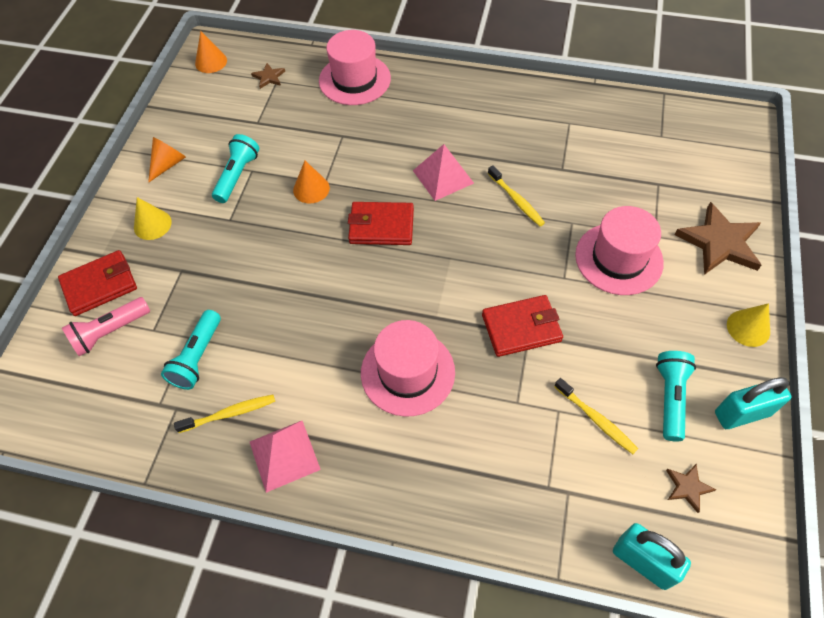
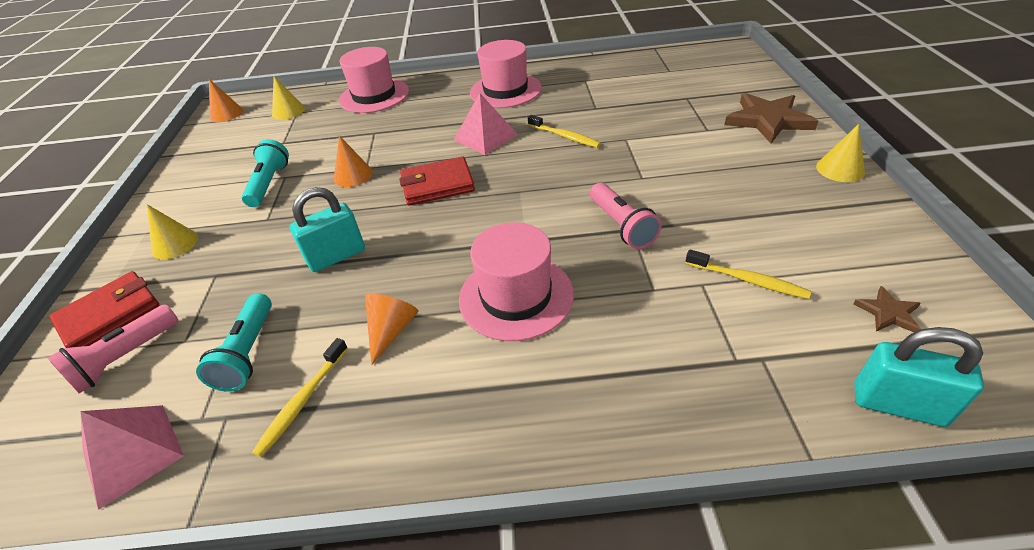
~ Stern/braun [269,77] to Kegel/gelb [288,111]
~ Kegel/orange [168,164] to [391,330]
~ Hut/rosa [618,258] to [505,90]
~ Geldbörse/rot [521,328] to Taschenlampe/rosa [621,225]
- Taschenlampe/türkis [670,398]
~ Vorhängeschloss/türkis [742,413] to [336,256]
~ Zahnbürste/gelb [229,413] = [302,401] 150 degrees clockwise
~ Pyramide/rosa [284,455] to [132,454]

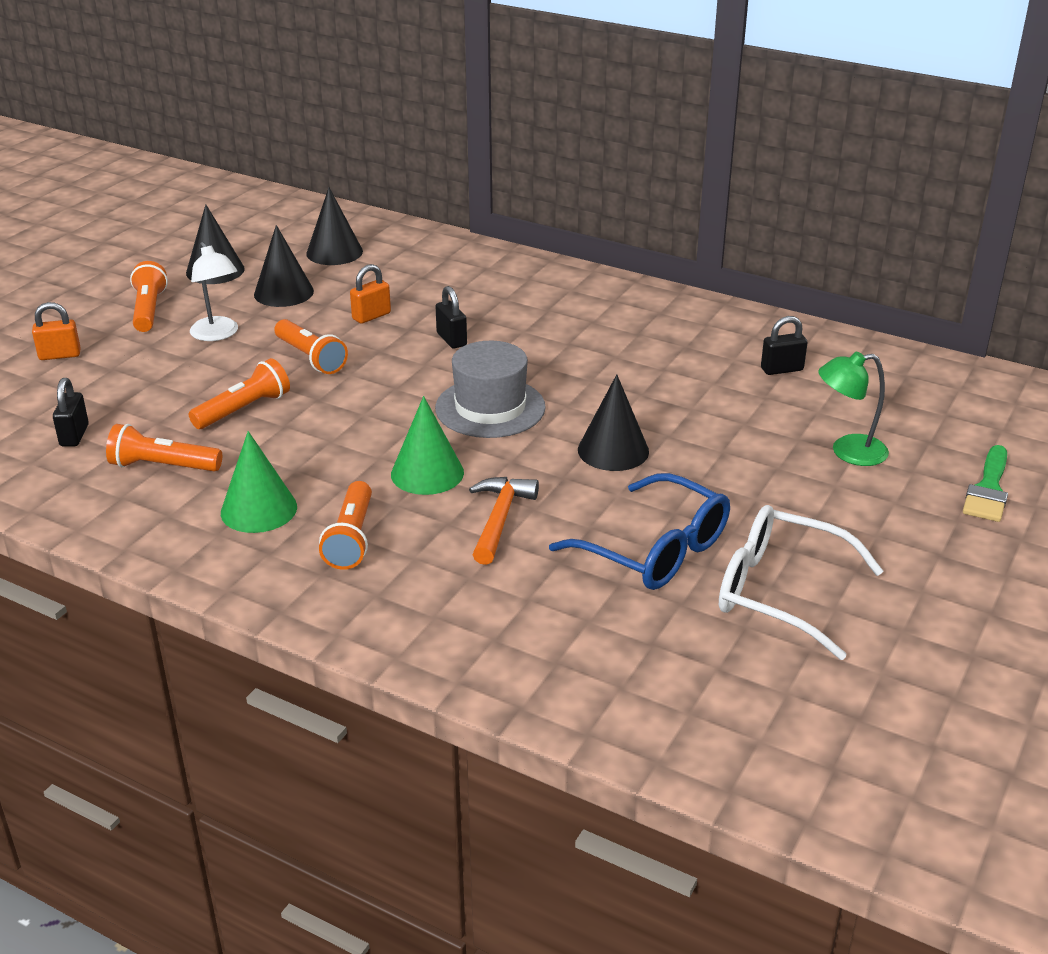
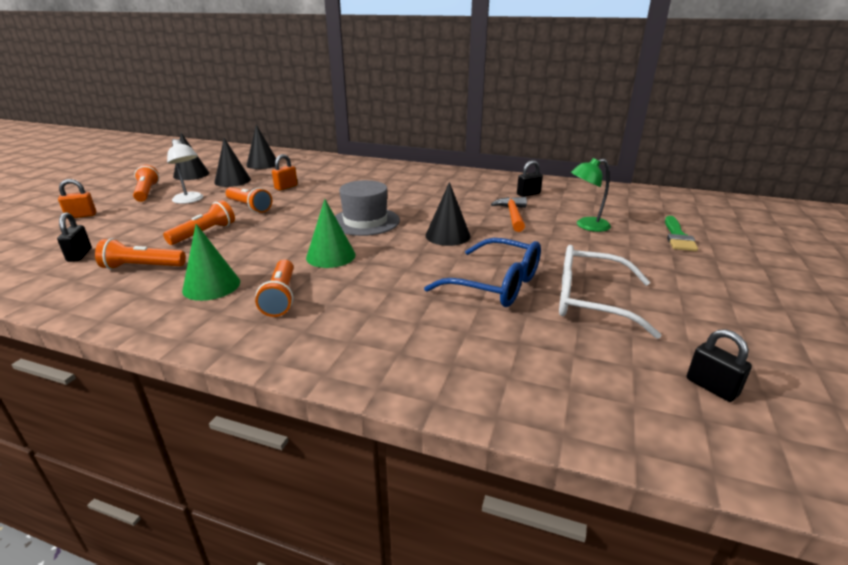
~ Vorhängeschloss/schwarz [451,339] to [711,387]
~ Hammer/orange [499,519] to [512,215]

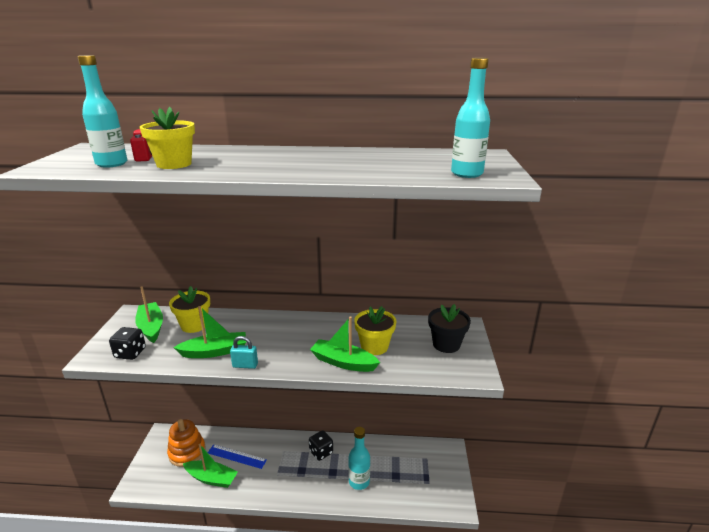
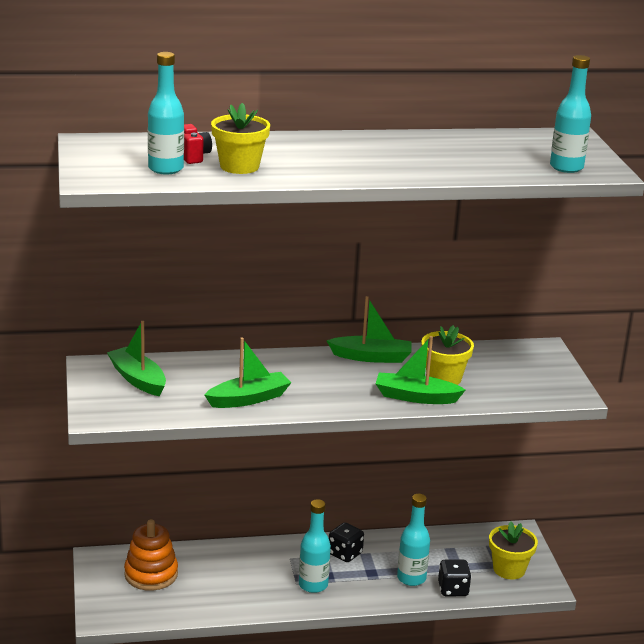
~ Blumentopf/gelb [194,325] to [509,569]
- Blumentopf/schwarz [446,344]
~ Spielwürfel/schwarz [130,353] to [453,589]
- Vorhängeschloss/türkis [245,365]
~ Boot/grün [211,478] to [371,357]
- Lineal/blau [237,456]
+ Flasche/türkis [313,585]

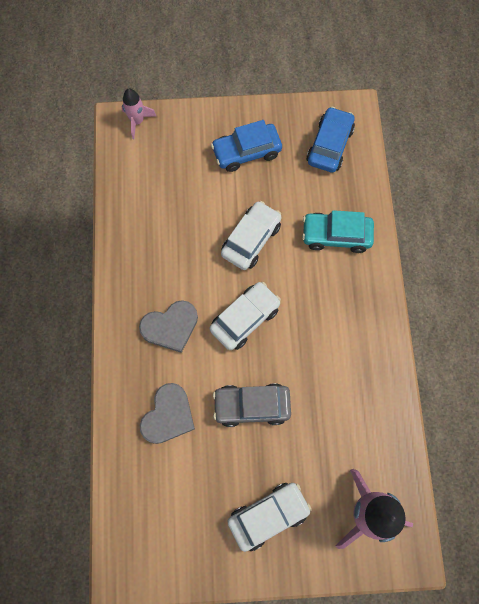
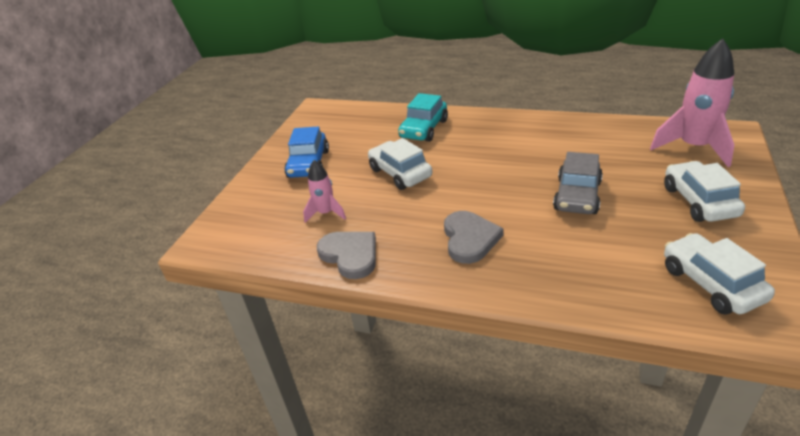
~ Rakete/rosa [137,121] to [326,213]
- Auto/blau [329,145]
~ Auto/weiß [245,319] to [711,283]
~ Herz/grau [168,415] to [350,255]

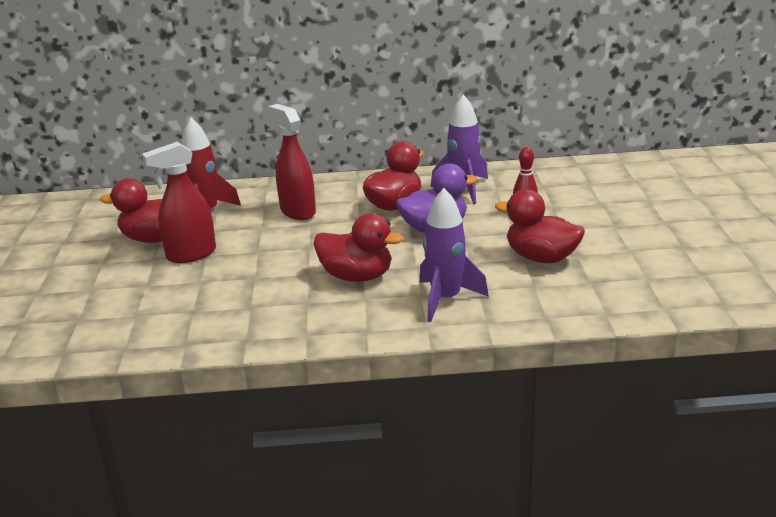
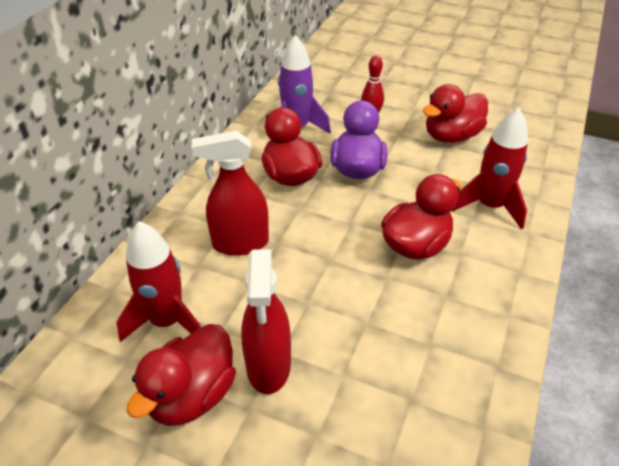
~ Rakete/lila [446,299] to Rakete/rot [489,206]

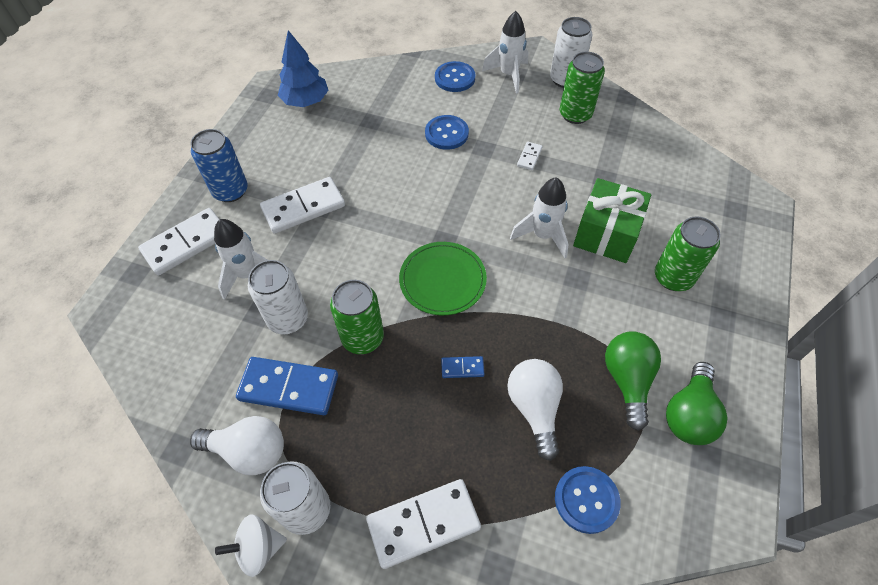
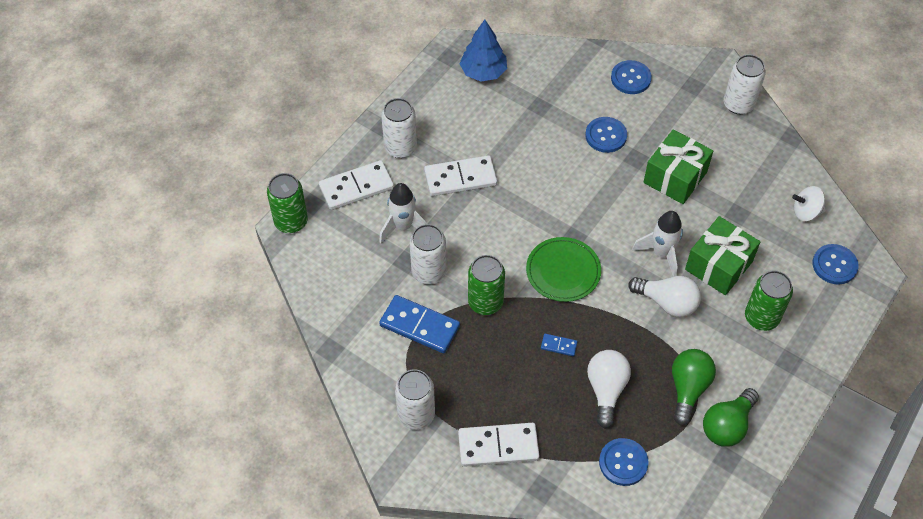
- Rakete/weiß [508,75]
~ Dose/grün [575,114] to [291,222]
~ Dose/blau [230,191] to Dose/weiß [400,147]
~ Dominostein/weiß [529,157] to Geschenk/grün [675,177]
~ Glühbirne/weiß [248,451] to [667,303]
~ Kreisel/weiß [259,548] to [806,212]
+ Knopf/blau [834,265]

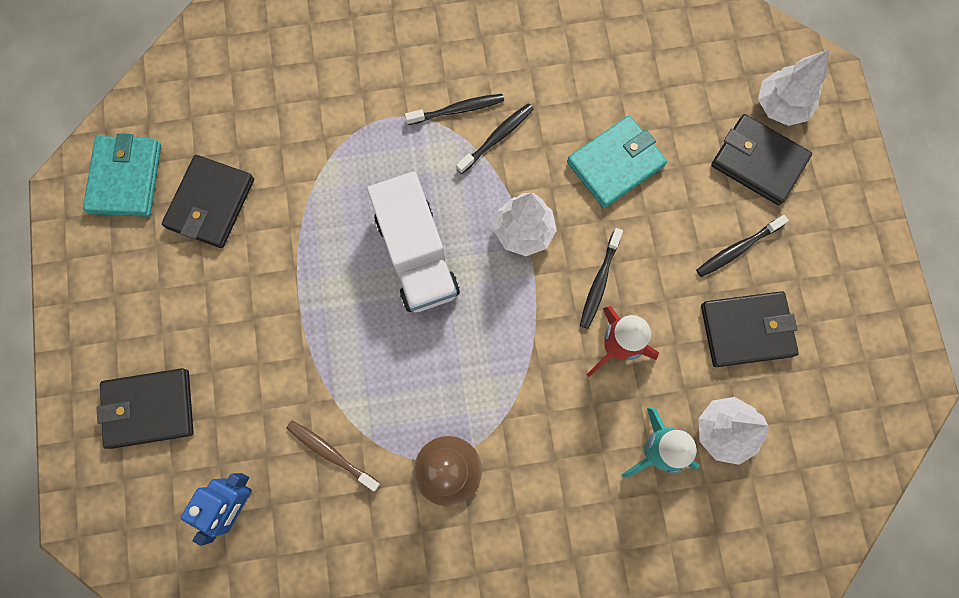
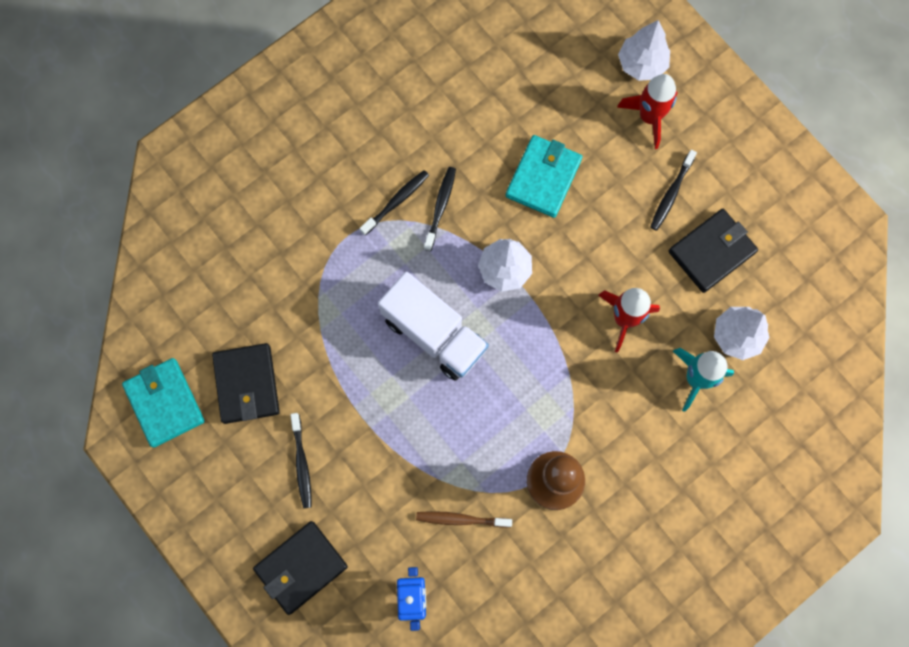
~ Geldbörse/schwarz [758,162] to Rakete/rot [649,117]
~ Zahnbürste/schwarz [599,282] to [302,463]

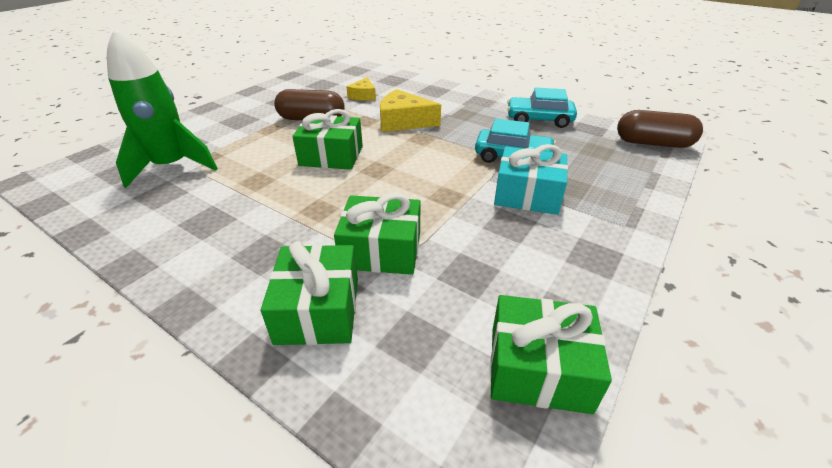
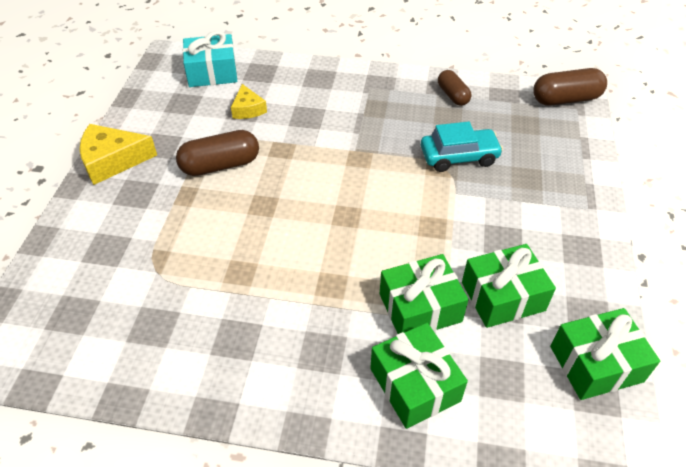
- Rakete/grün [172,166]
~ Auto/türkis [539,120] to Kapsel/braun [452,95]
~ Käse/gelb [403,121] to [112,161]
~ Geschenk/grün [331,156] to [503,296]
~ Geschenk/türkis [527,195] to [212,72]

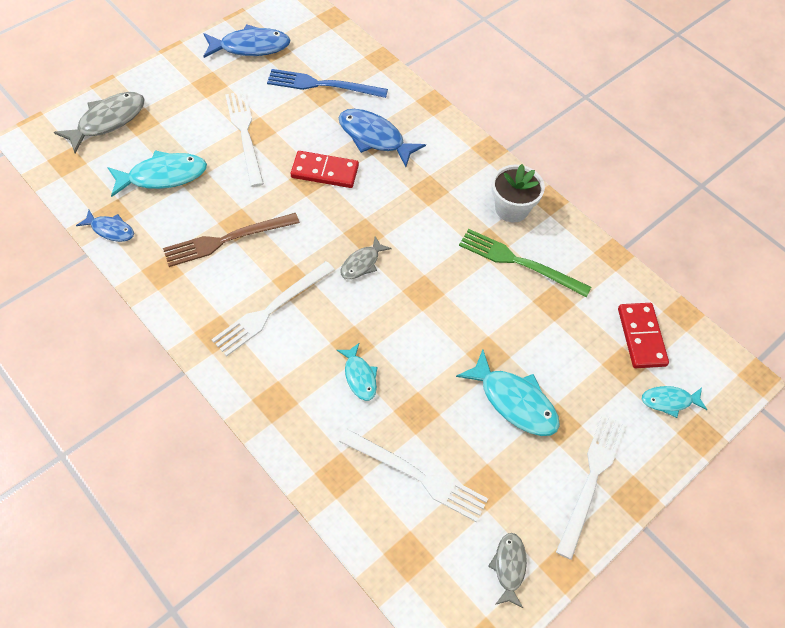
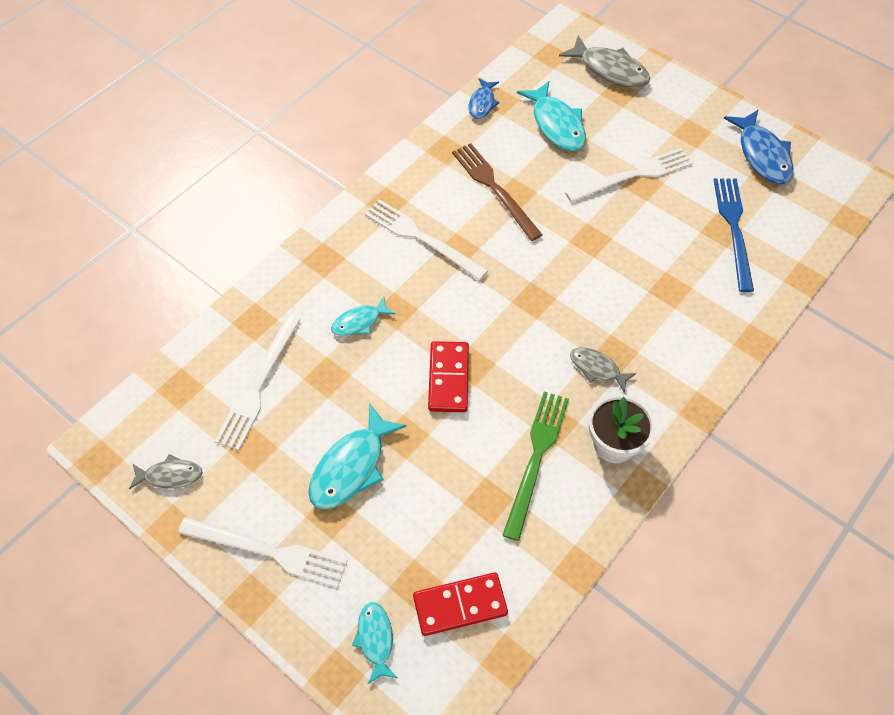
- Fisch/blau [374,137]
~ Dominostein/rot [325,171] to [449,378]
~ Fisch/grau [362,263] to [597,368]

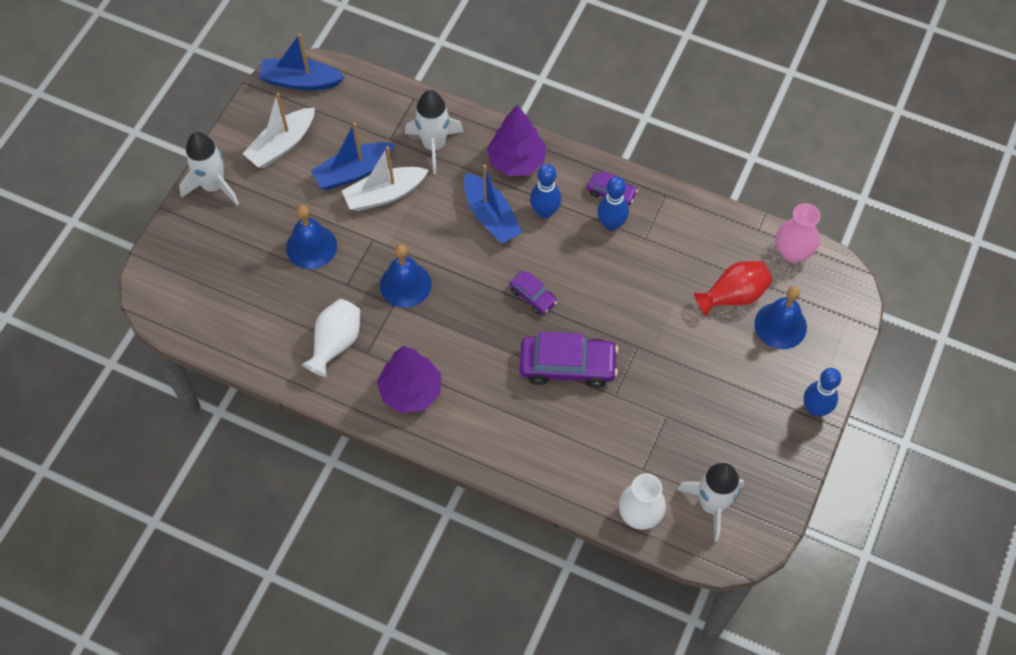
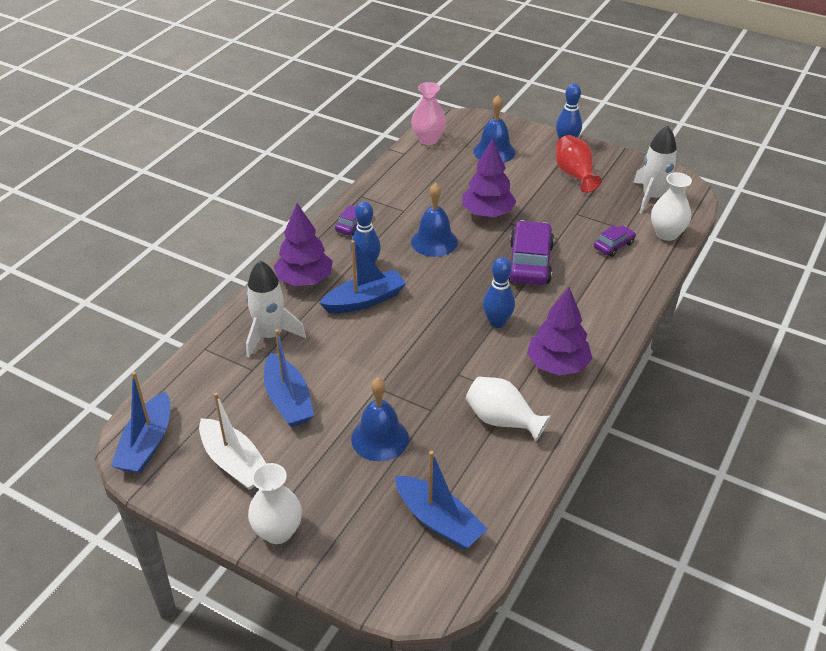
~ Rakete/weiß [213,186] to Vase/weiß [278,531]
- Boot/weiß [384,195]
~ Bowlingkegel/blau [611,224] to [497,322]
~ Glocke/blau [405,284] to [434,242]
~ Vase/rot [733,296] to [574,175]
~ Auto/lila [533,296] to [613,245]
+ Baum/lila [487,213]
+ Boot/blau [438,521]

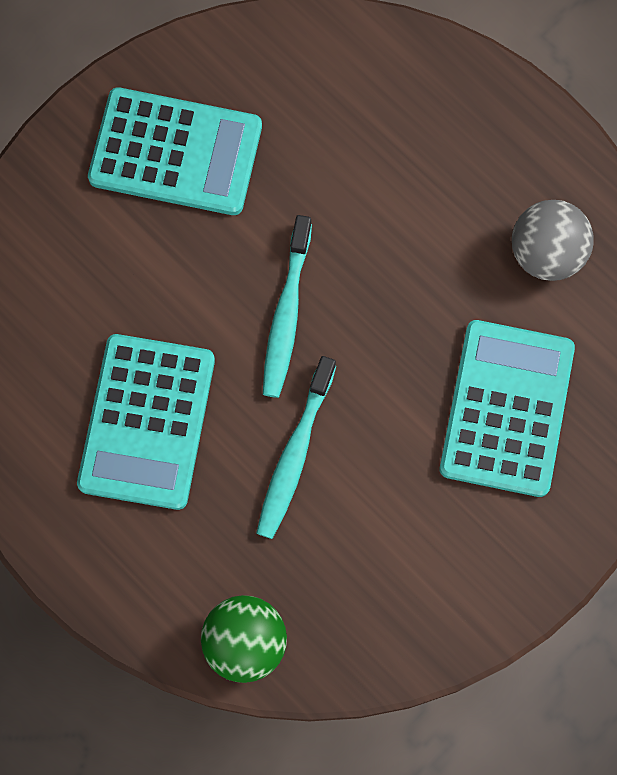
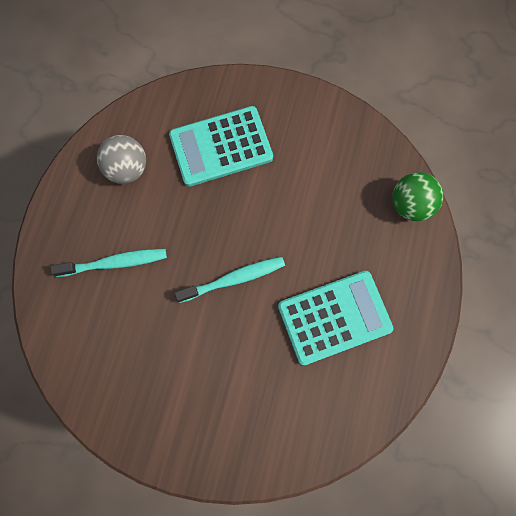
- Taschenrechner/türkis [175,152]
~ Zahnbürste/türkis [294,454] to [115,263]

